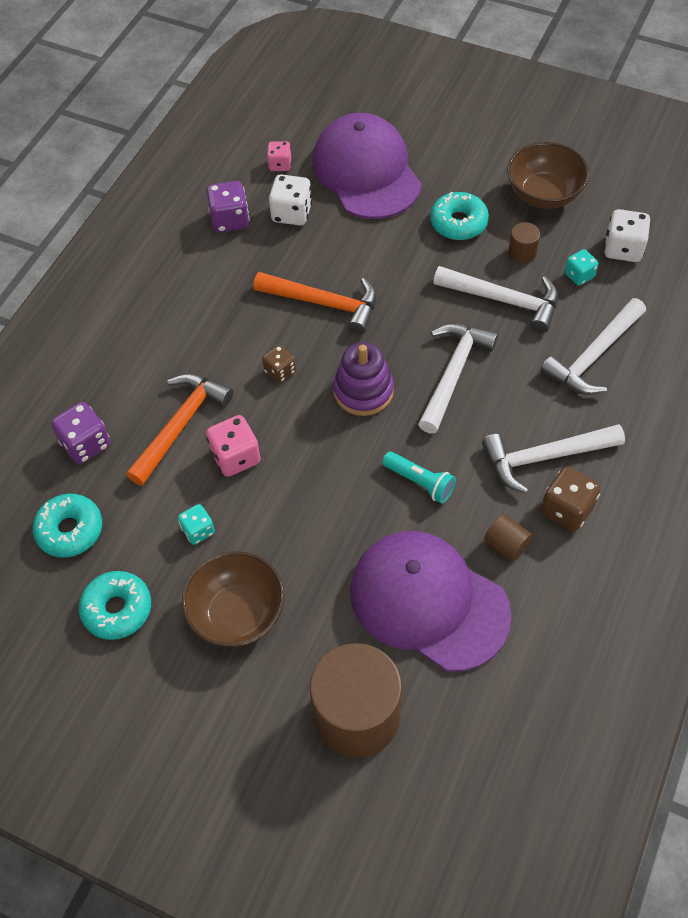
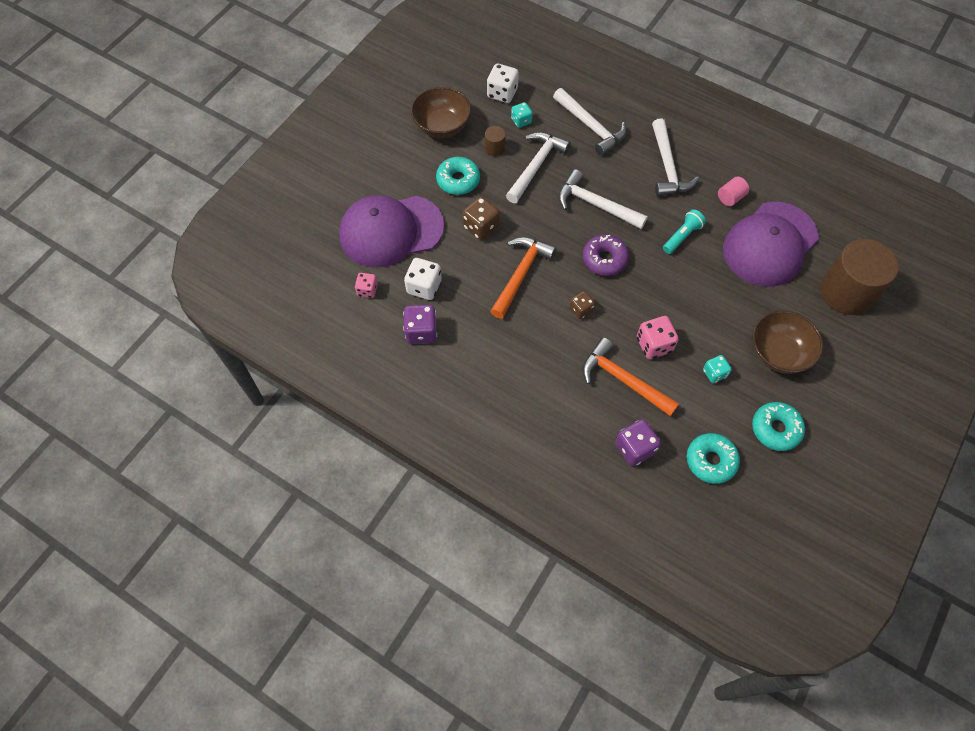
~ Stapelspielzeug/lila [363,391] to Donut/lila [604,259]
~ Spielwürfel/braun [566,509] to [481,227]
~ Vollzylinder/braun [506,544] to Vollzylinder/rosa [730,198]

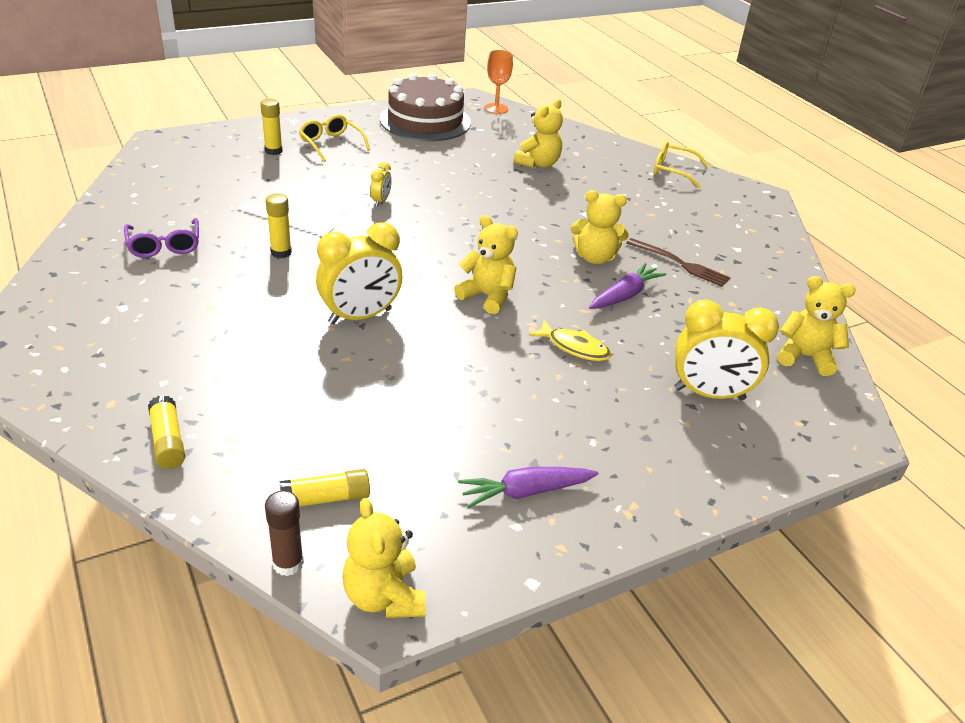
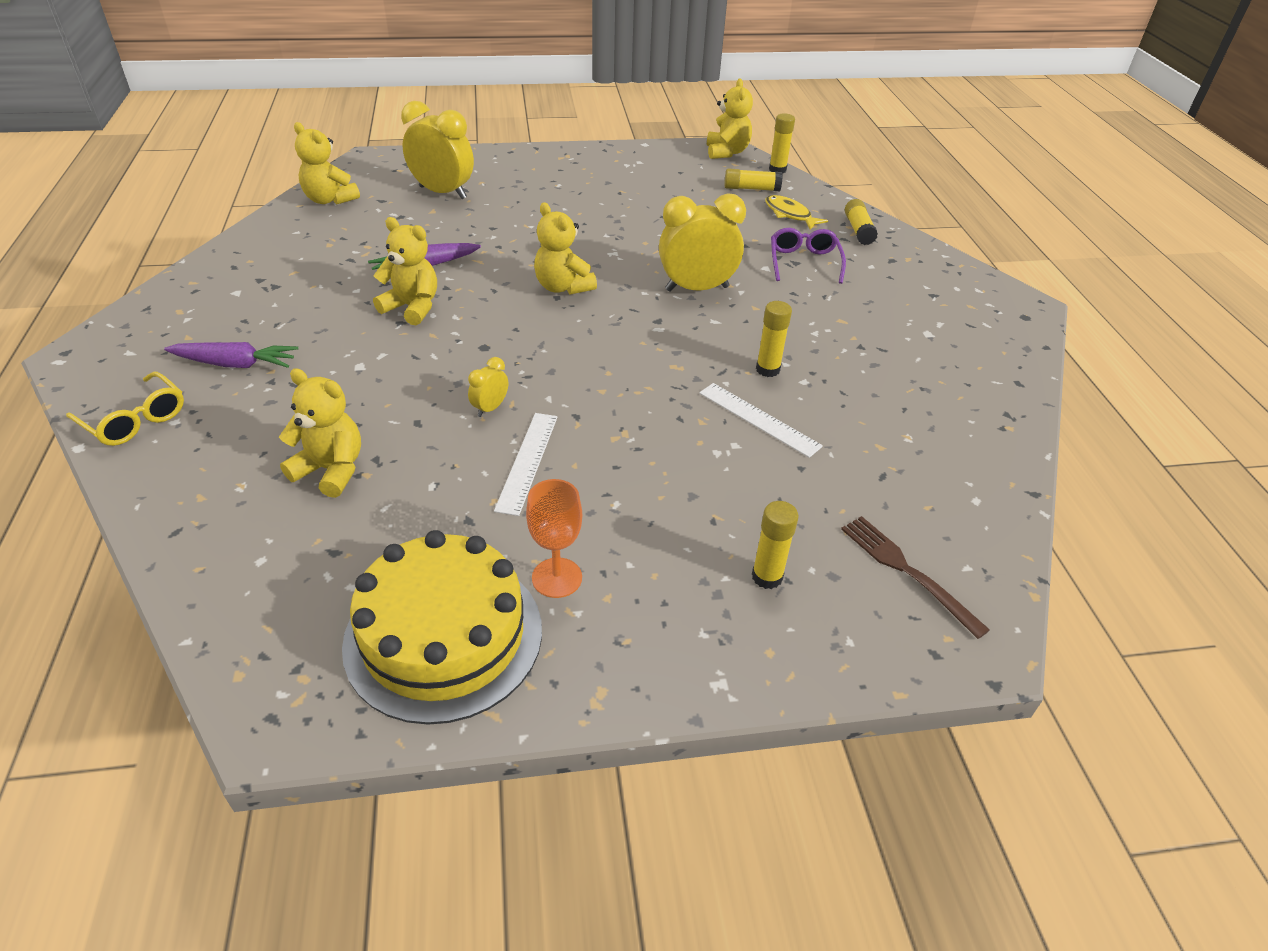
~ Kelch/orange [496,108] to [557,578]
~ Kuchen/braun [425,121] to Kuchen/gelb [444,636]
~ Teddybär/gelb [538,163] = [331,470] 60 degrees clockwise
- Brille/gelb [331,144]
~ Wecker/gelb [381,201] to [490,408]
~ Brille/lila [164,245] to [804,262]
~ Gabel/braun [680,264] to [907,571]
~ Fisch/gelb [574,347] to [789,214]
~ Karotte/lila [526,492] to [235,364]
~ Klebestift/braun [288,563] to Klebestift/gelb [777,170]
+ Lineal/weiß [527,462]

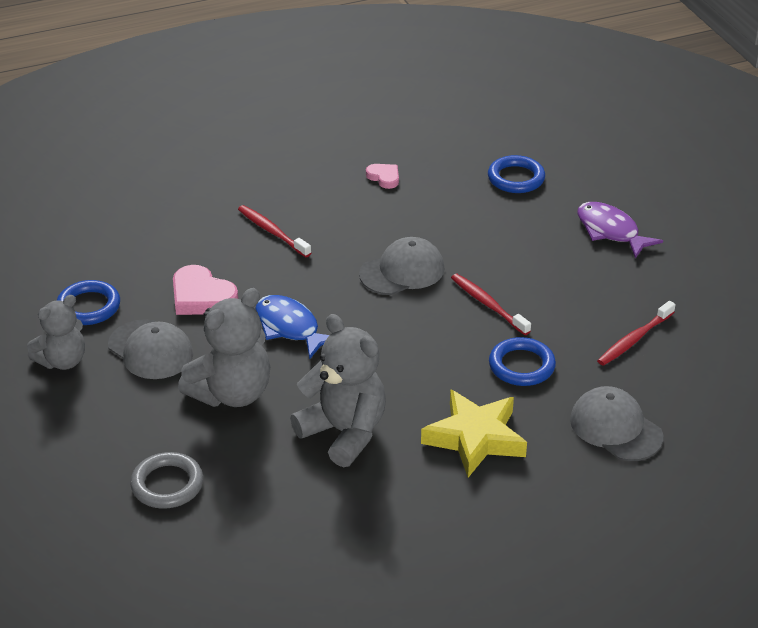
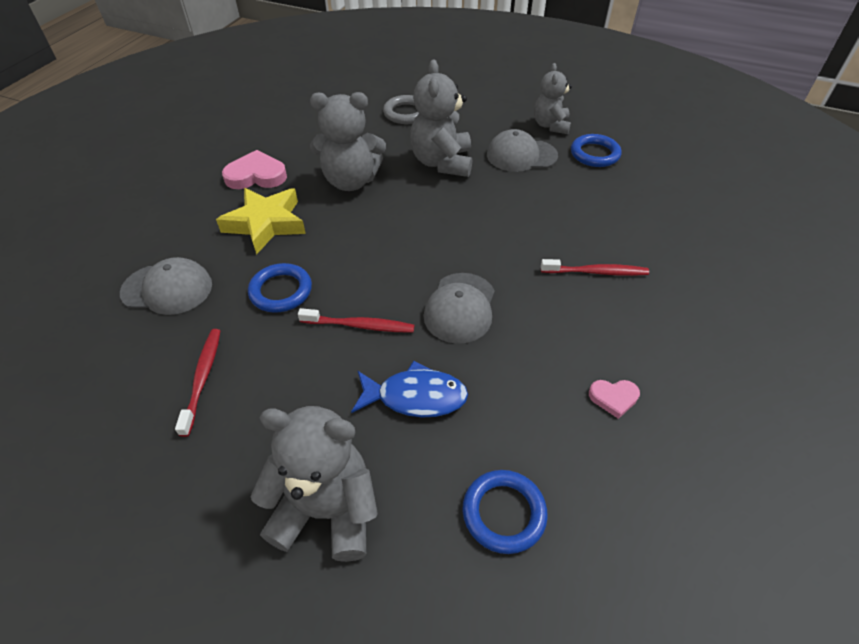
~ Fisch/lila [610,231] to Teddybär/grau [326,510]
~ Herz/rosa [202,297] to [256,175]
~ Fisch/blau [290,328] to [415,397]

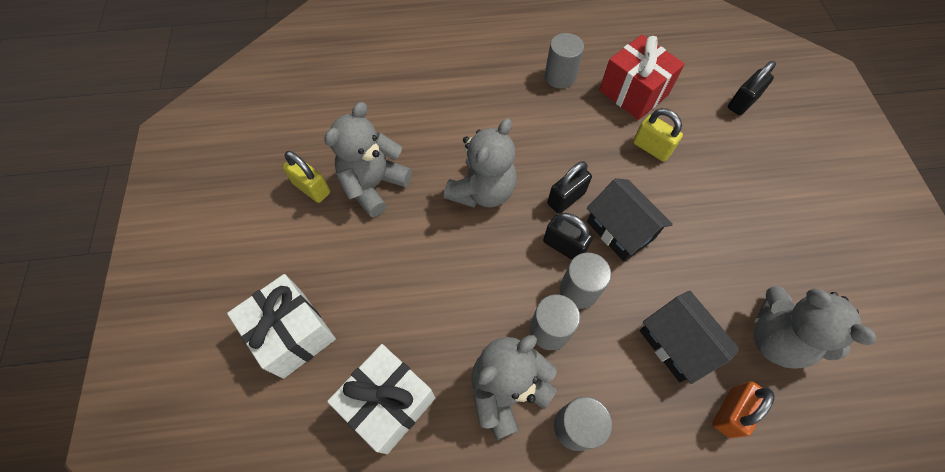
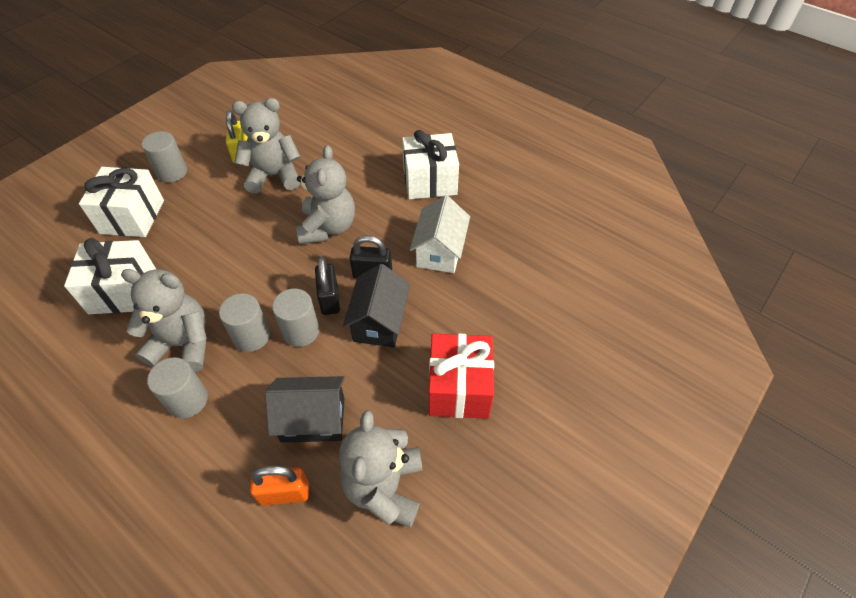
~ Vollzylinder/grau [560,77] to [172,172]
~ Geschenk/rot [633,92] to [459,388]
- Vorhängeschloss/schwarz [742,103]
- Vorhängeschloss/gelb [651,148]
~ Teddybär/grau [482,191] = [328,227] 75 degrees counterclockwise
~ Haus/schwarz [676,343] = [313,419] 75 degrees clockwise
+ Geschenk/weiß [430,181]
+ Haus/weiß [440,251]

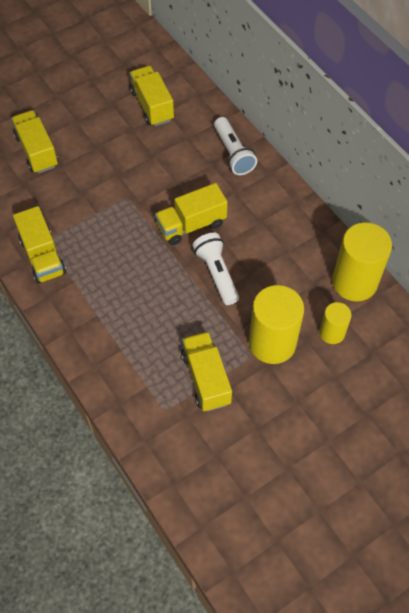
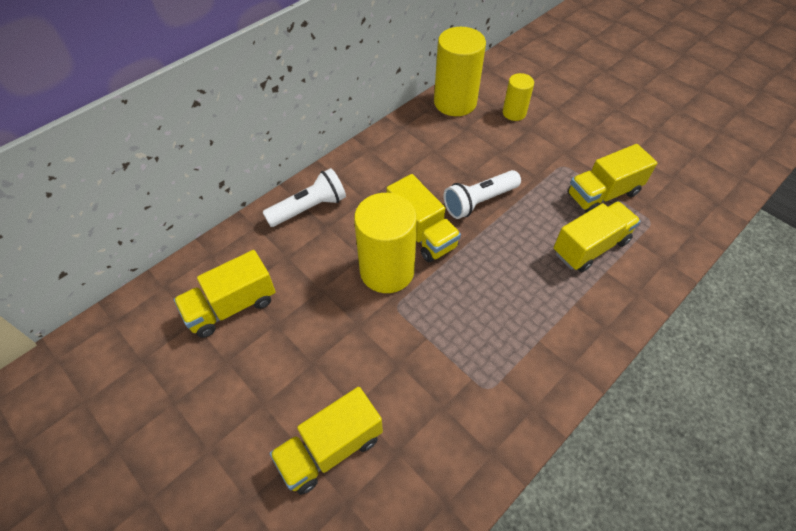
~ Lastwagen/gelb [42,256] to [590,247]
~ Vollzylinder/gelb [272,343] to [387,271]

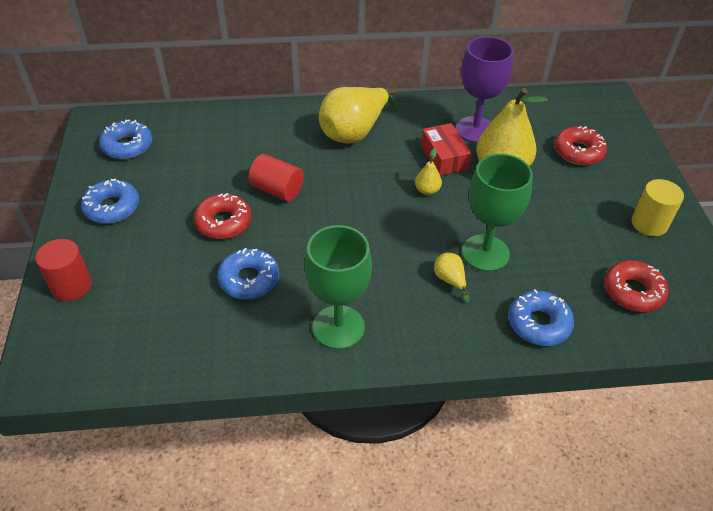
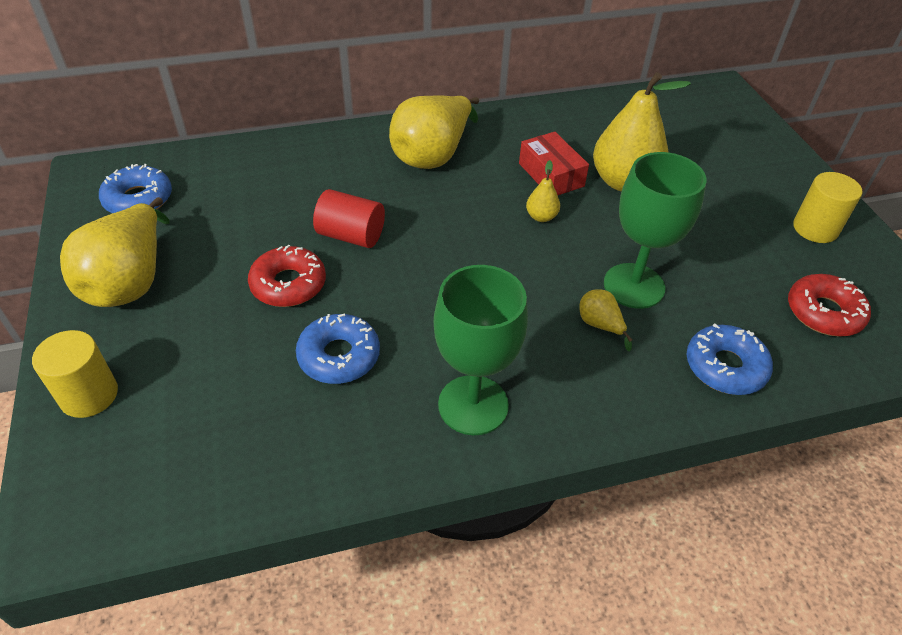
- Kelch/lila [475,129]
- Donut/rot [578,152]
~ Donut/blau [112,207] to Birne/gelb [131,281]
~ Vollzylinder/rot [71,285] to Vollzylinder/gelb [89,395]

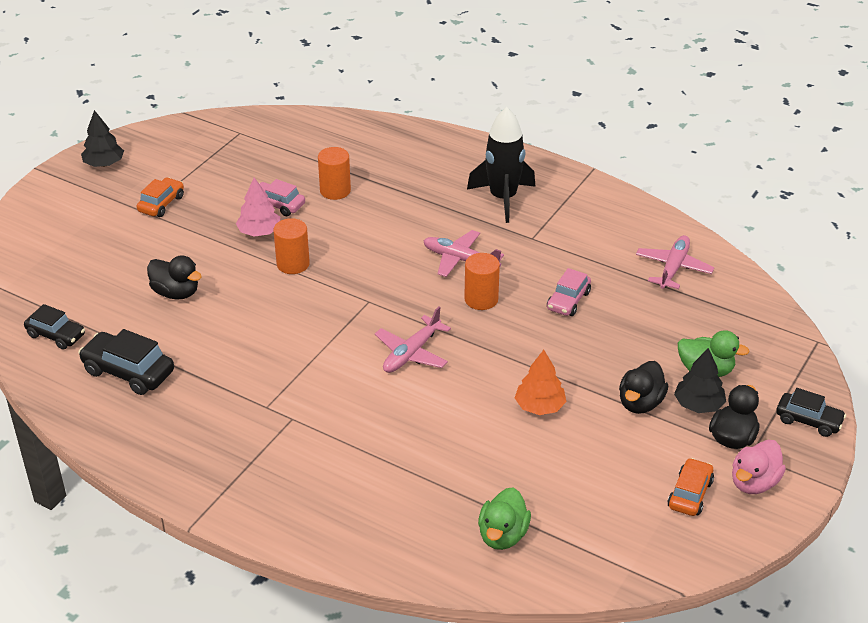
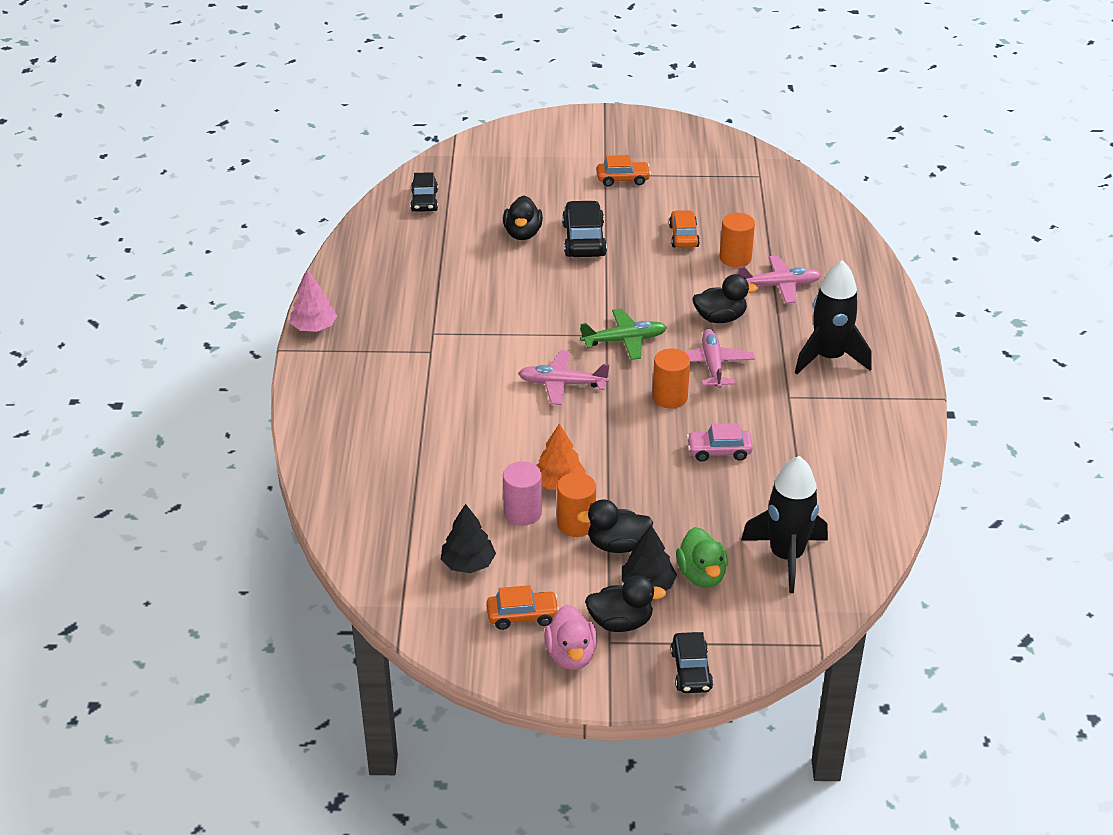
~ Baum/schwarz [104,164] to [468,563]
~ Baum/rosa [259,232] to [314,327]
~ Auto/rosa [278,205] to Auto/orange [683,236]
~ Vollzylinder/orange [293,264] to [576,524]
~ Flugzeug/rosa [673,268] to [779,285]
~ Auto/schwarz [128,372] to [583,240]
~ Ente/rosa [754,483] = [571,655] 105 degrees counterclockwise
- Ente/grün [502,535]
+ Ente/schwarz [720,318]
+ Flugzeug/grün [624,340]
+ Rakete/schwarz [786,557]
+ Vollzylinder/rosa [522,512]

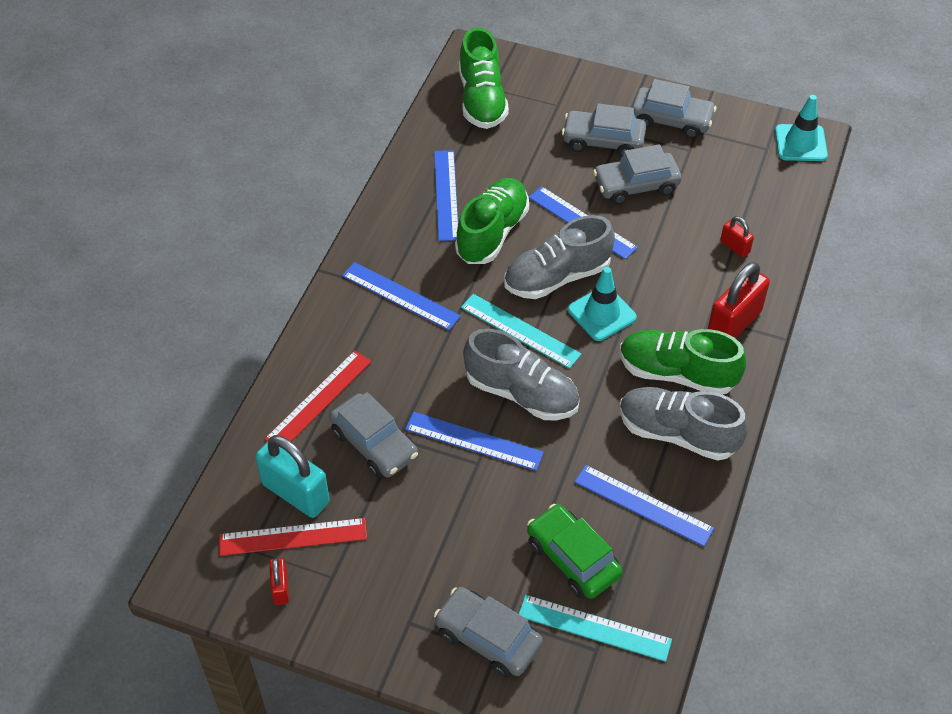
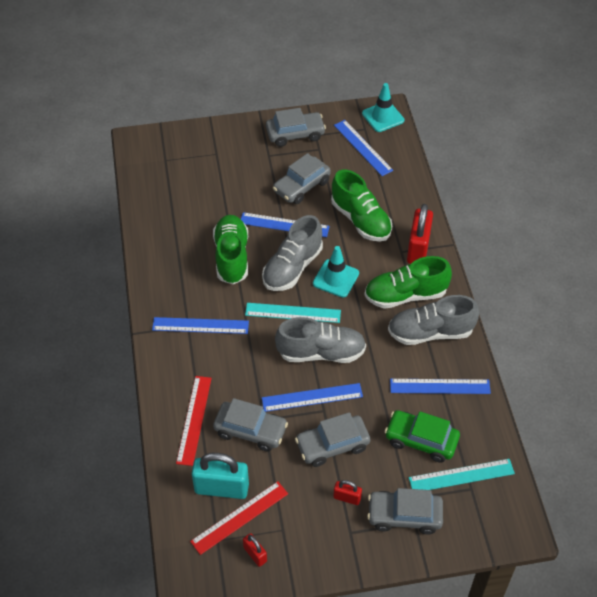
~ Schuh/grün [482,100] to [360,220]
~ Auto/grau [603,141] to [332,445]
~ Lineal/blau [446,195] to [363,147]
~ Vorhängeschloss/rot [735,247] to [347,498]

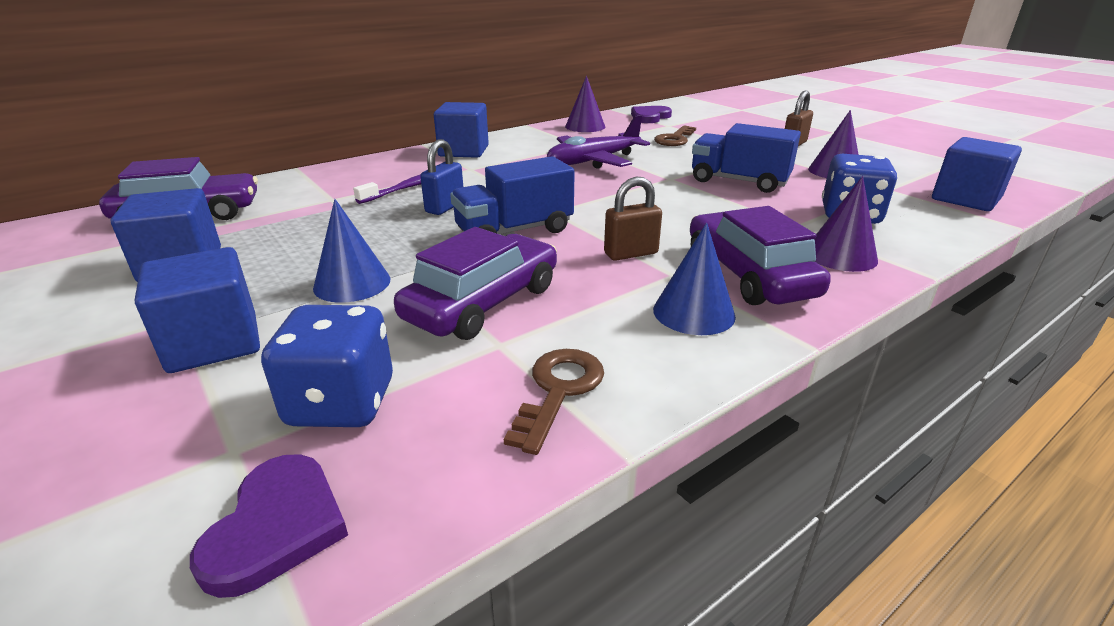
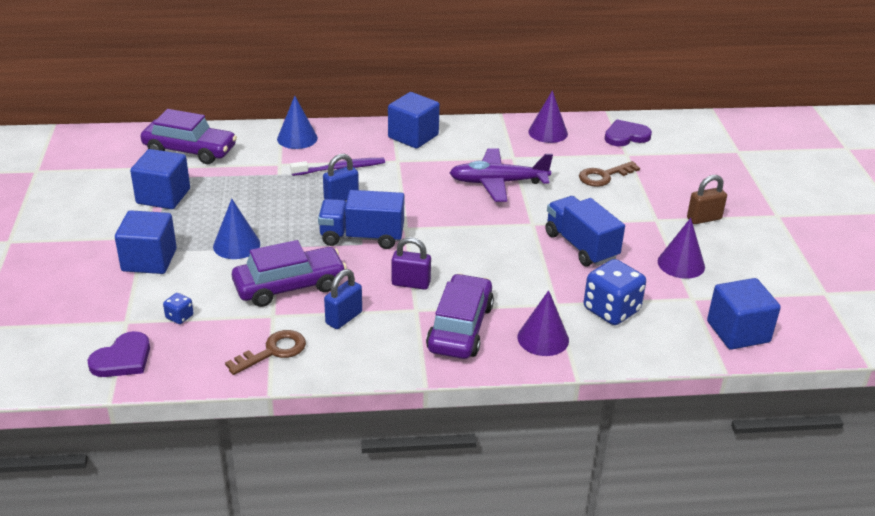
~ Vorhängeschloss/braun [631,253] to Vorhängeschloss/lila [411,283]
~ Kegel/blau [693,312] to [297,138]
~ Spielwürfel/blau [341,403] = [179,317] x0.47
+ Vorhängeschloss/blau [344,318]

